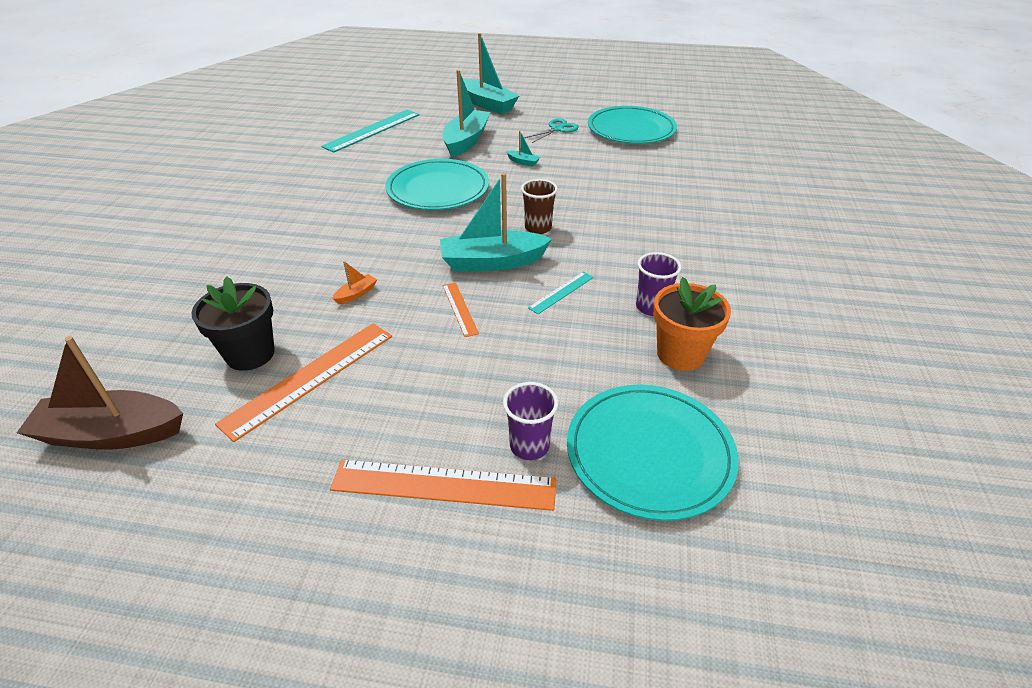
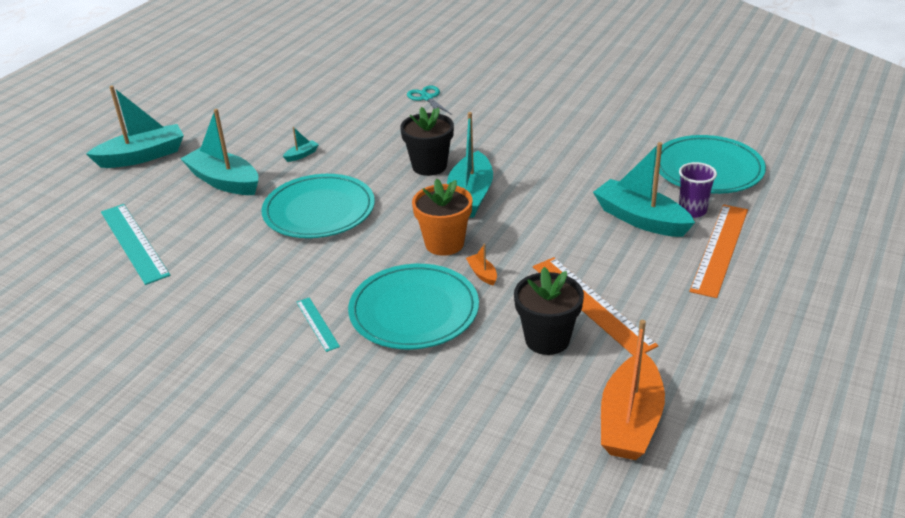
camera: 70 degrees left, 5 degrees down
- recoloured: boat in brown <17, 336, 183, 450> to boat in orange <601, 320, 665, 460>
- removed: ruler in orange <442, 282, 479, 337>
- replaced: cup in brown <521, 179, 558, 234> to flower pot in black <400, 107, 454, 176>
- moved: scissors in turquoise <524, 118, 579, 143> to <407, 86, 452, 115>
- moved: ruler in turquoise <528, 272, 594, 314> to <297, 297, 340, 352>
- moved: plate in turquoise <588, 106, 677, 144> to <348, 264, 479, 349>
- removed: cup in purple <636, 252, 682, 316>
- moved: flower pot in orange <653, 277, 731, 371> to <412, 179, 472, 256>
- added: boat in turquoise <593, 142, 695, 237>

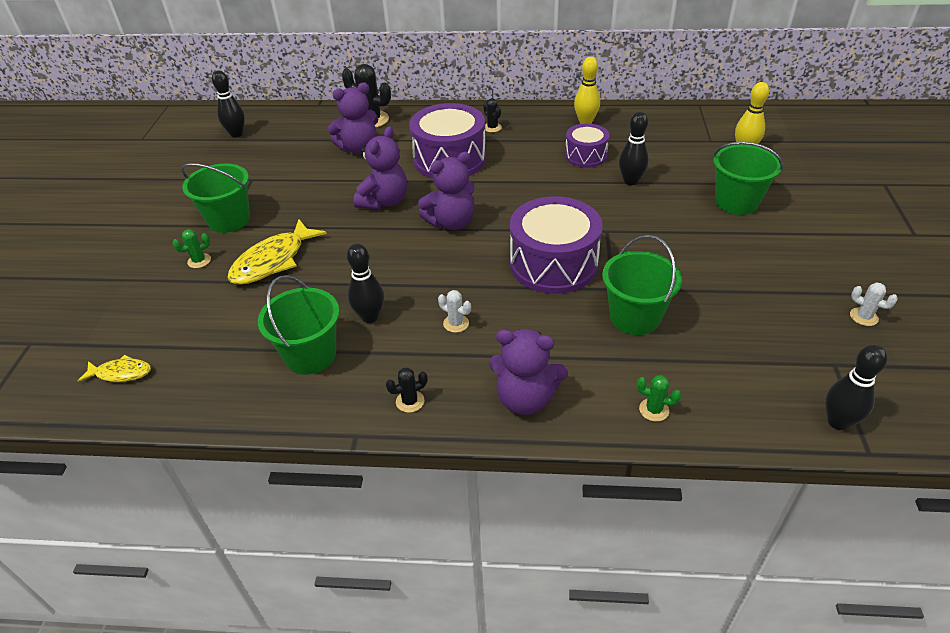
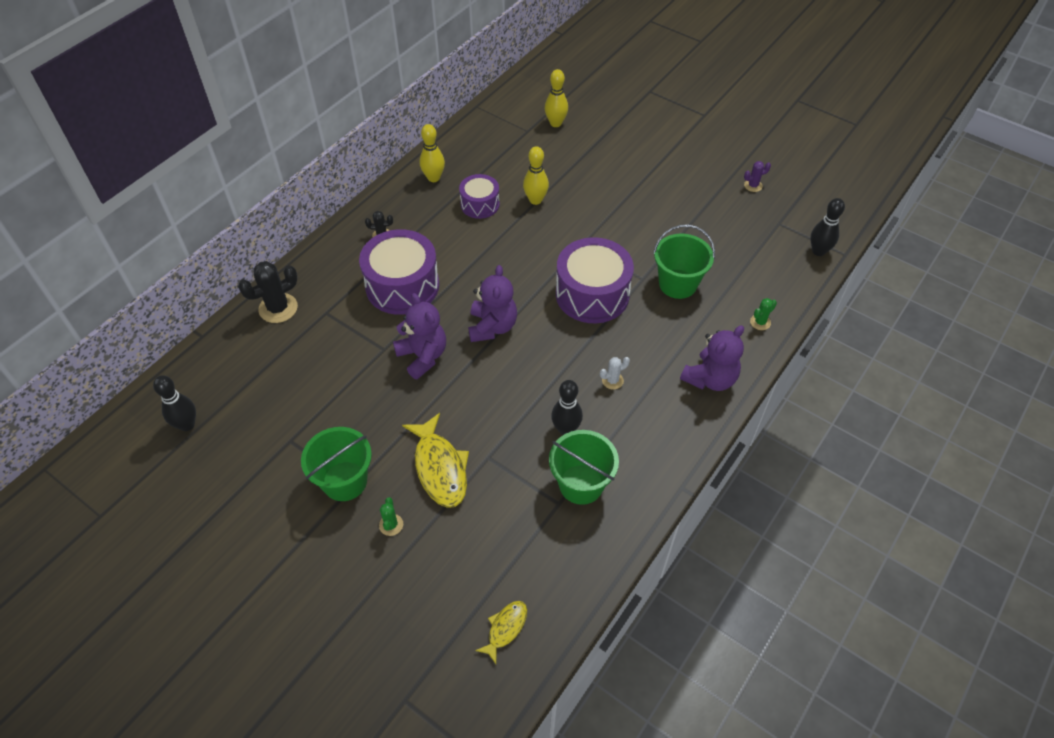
camera: 60 degrees left, 10 degrees up
- removed: teddy bear in purple <328, 83, 379, 154>
- removed: cactus in black <386, 367, 427, 413>
- recoloured: bowling pin in black <619, 112, 649, 185> to bowling pin in yellow <523, 146, 549, 205>
- removed: bucket in green <712, 142, 783, 215>
- recoloured: cactus in white <850, 282, 898, 326> to cactus in purple <744, 161, 771, 192>

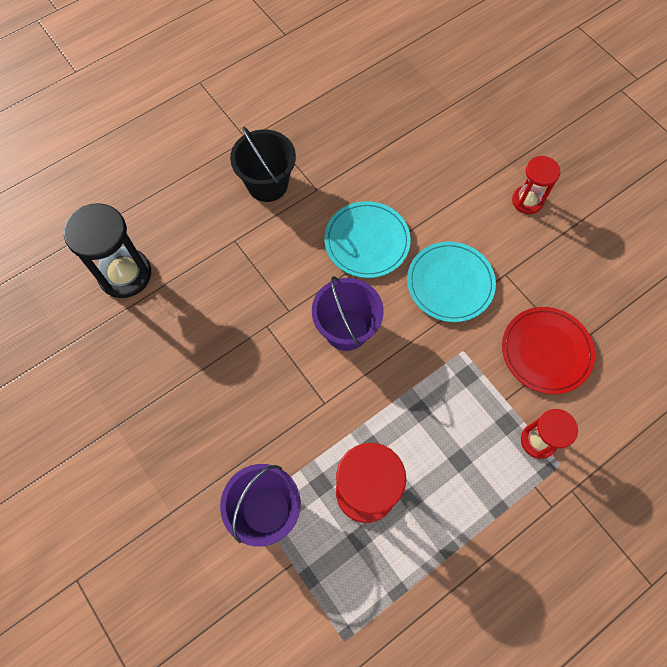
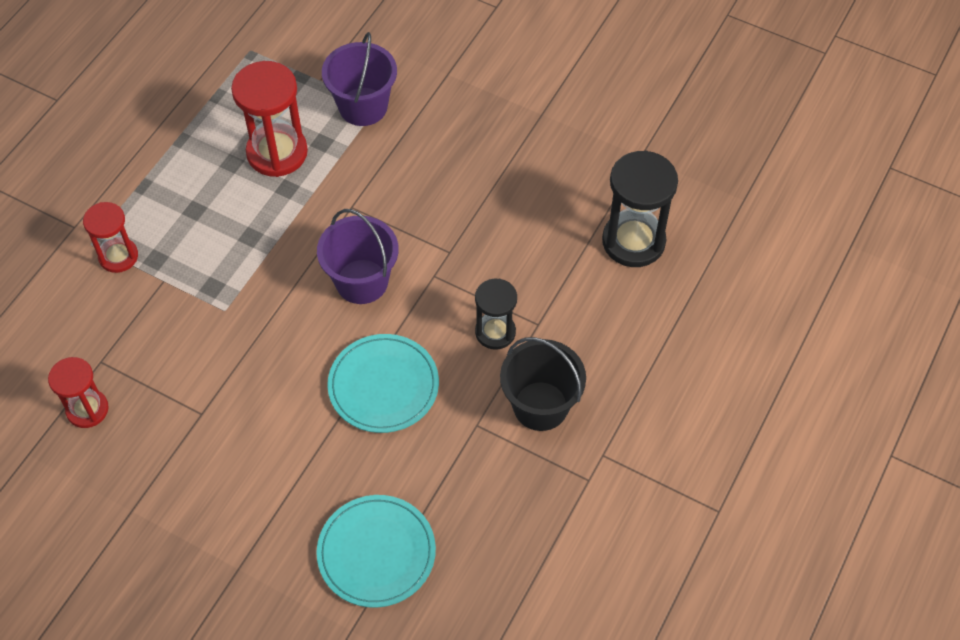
camera: 155 degrees right, 10 degrees down
- moved: plate in turquoise <407, 242, 496, 322> to <316, 495, 436, 608>
- removed: plate in red <502, 307, 595, 394>
- moved: hourglass in red <512, 156, 561, 214> to <48, 357, 109, 428>
- added: hourglass in black <475, 279, 517, 350>

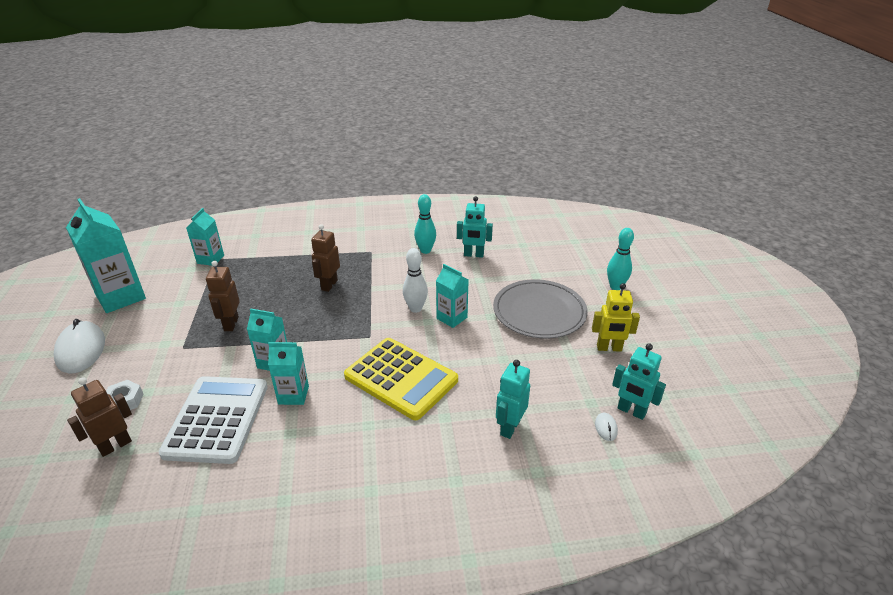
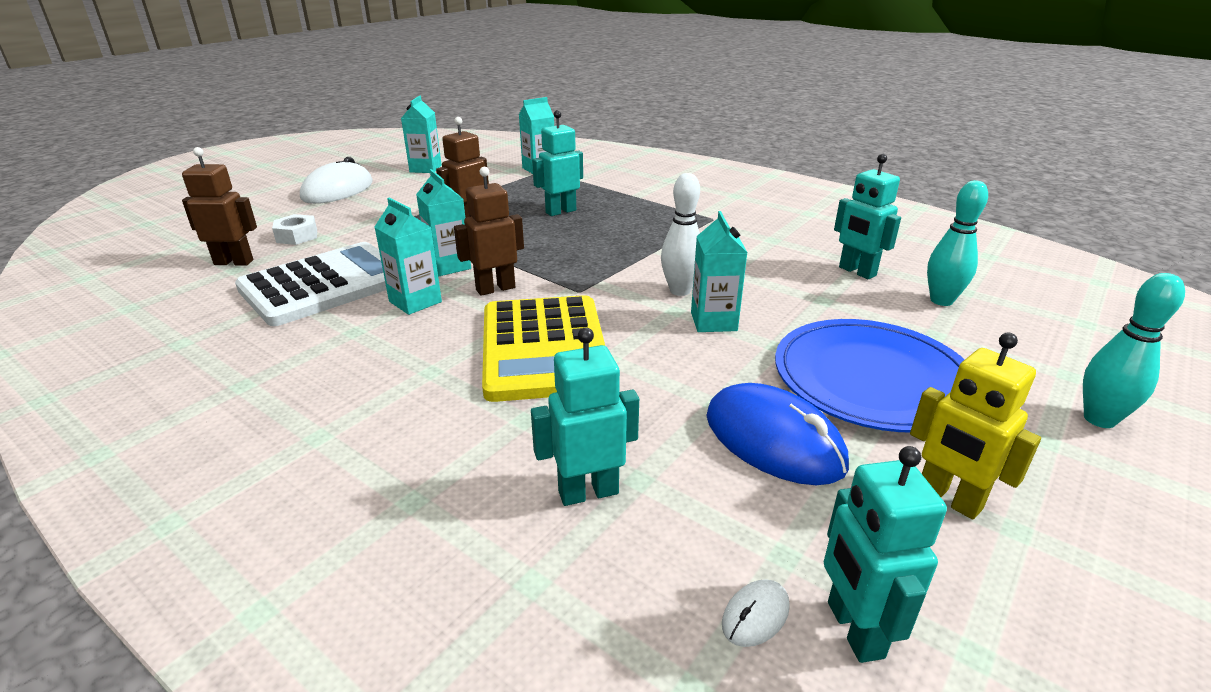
camera: 45 degrees right, 5 degrees down
- resized: carton in turquoise <66, 198, 146, 313> = <401, 95, 442, 173> x0.56
- moved: robot in brown <311, 224, 340, 292> to <454, 167, 524, 296>
- moved: bowling pin in turquoise <414, 194, 436, 254> to <927, 180, 988, 306>
- recoloured: plate in grey <493, 279, 588, 339> to plate in blue <775, 319, 965, 432>
- added: robot in turquoise <532, 110, 583, 216>
- added: mouse in blue <706, 383, 849, 485>

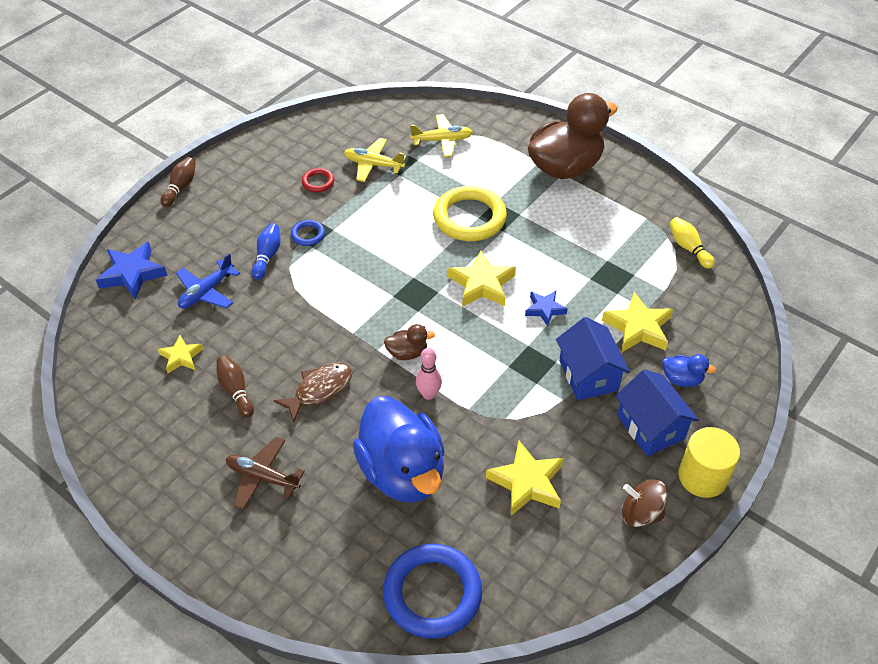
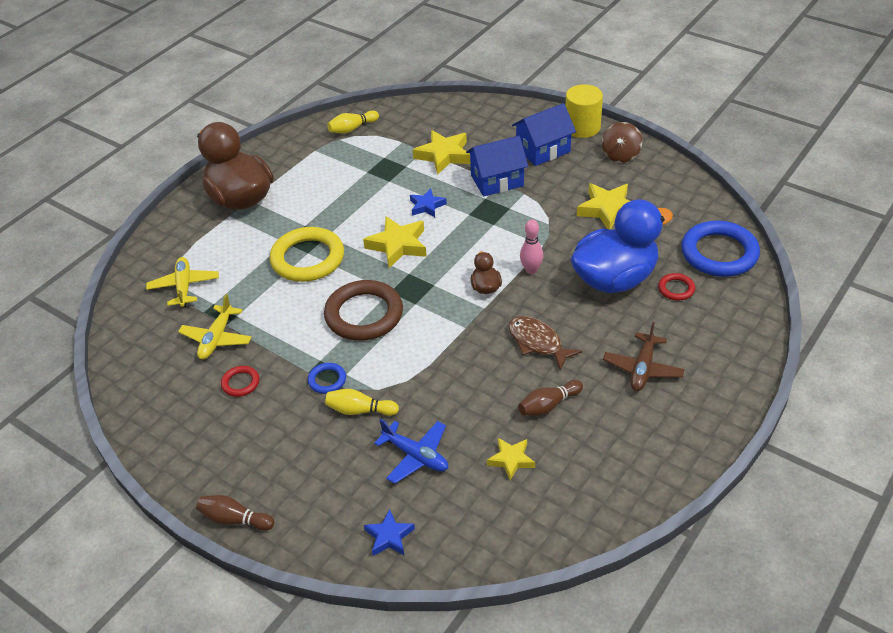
camera: 90 degrees left, 5 degrees down
- resized: star in blue <96, 242, 168, 299> = <364, 509, 415, 556> x0.61
- recoloured: bowling pin in blue <252, 223, 281, 280> to bowling pin in yellow <325, 389, 399, 416>
- removed: duck in blue <663, 354, 716, 387>
- added: ring in brown <324, 280, 403, 341>
- added: ring in red <658, 273, 695, 300>

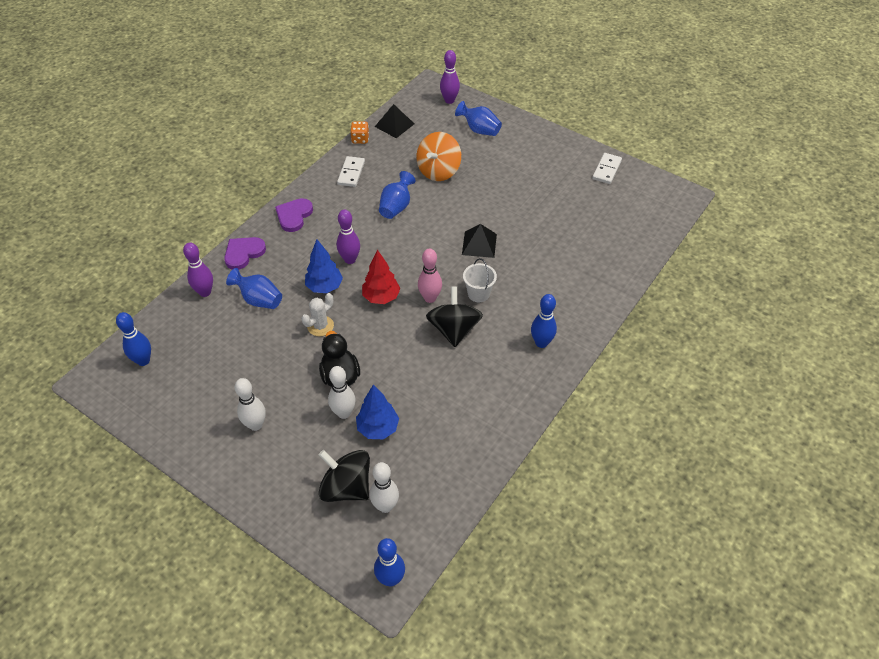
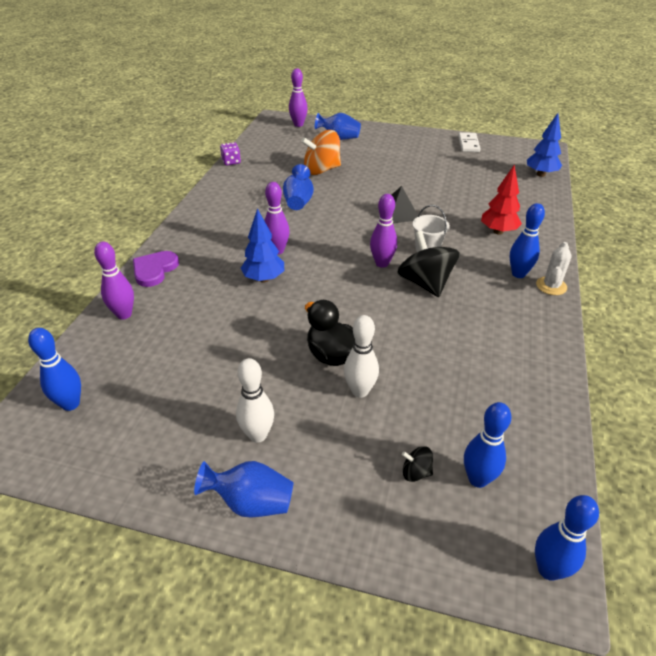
camera: 20 degrees left, 10 degrees down
- moved: vase in blue <226, 268, 282, 309> to <194, 461, 294, 518>
- removed: heart in purple <275, 198, 313, 232>
- moved: cactus in white <301, 293, 334, 336> to <536, 242, 572, 295>
- resized: spinning top in black <319, 450, 370, 502> = <402, 446, 433, 482> x0.45
- removed: domino in white <337, 156, 365, 187>
- recoloured: dice in orange <350, 121, 369, 144> to dice in purple <220, 142, 241, 165>
- moved: tree in blue <356, 385, 399, 439> to <527, 113, 562, 177>
- moved: tree in red <362, 249, 401, 304> to <481, 165, 522, 235>
- recoloured: bowling pin in white <370, 462, 399, 513> to bowling pin in blue <464, 402, 512, 488>
- removed: pyramid in black <375, 104, 414, 138>
- turned: spinning top in orange <416, 132, 461, 181> = <301, 130, 341, 175> 60 degrees clockwise
- recoloured: bowling pin in pink <418, 249, 442, 303> to bowling pin in purple <370, 194, 397, 268>

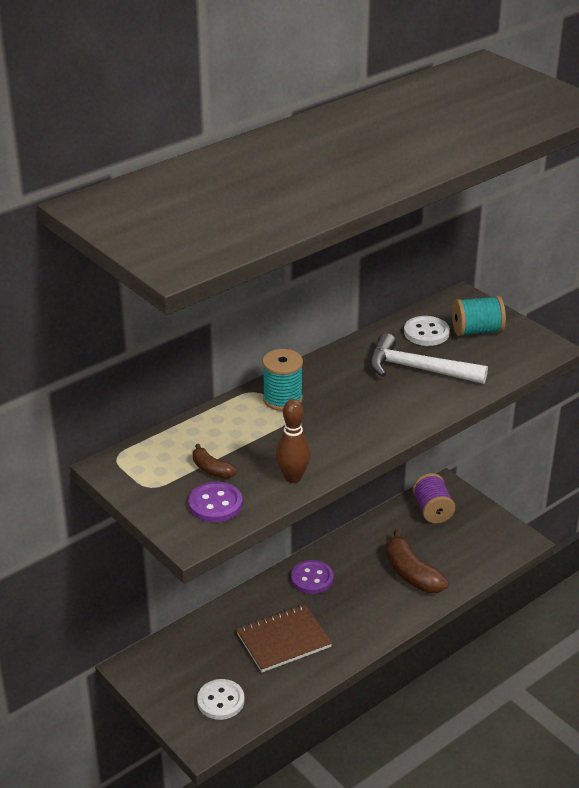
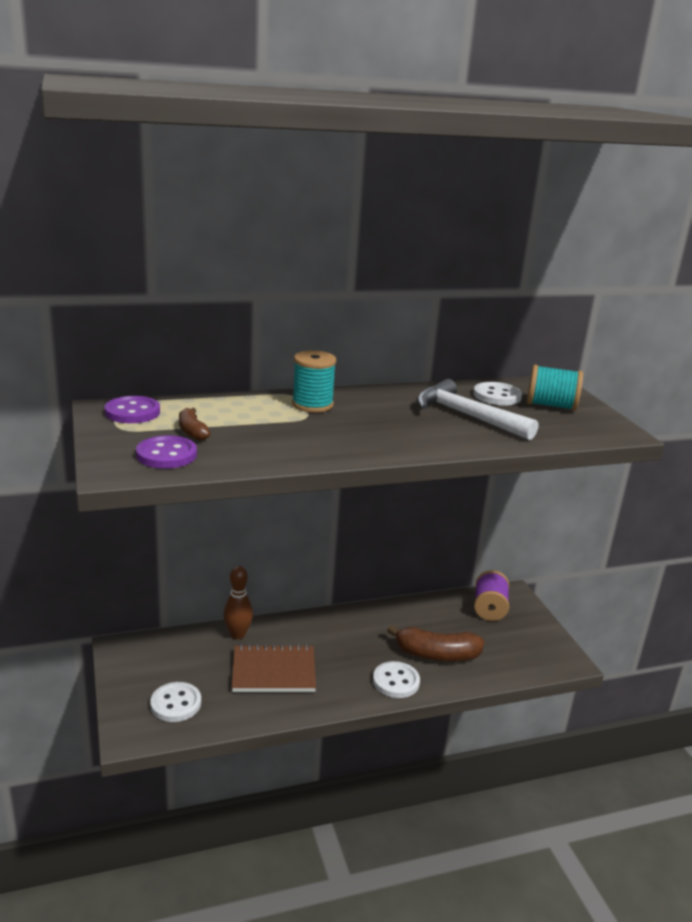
camera: 20 degrees right, 10 degrees down
- moved: bowling pin in brown <276, 399, 311, 483> to <224, 566, 253, 639>
- moved: button in purple <291, 560, 334, 594> to <105, 396, 160, 423>
- turned: banana in brown <386, 529, 449, 593> = <387, 625, 484, 661> 75 degrees counterclockwise
- added: button in white <373, 661, 420, 698>

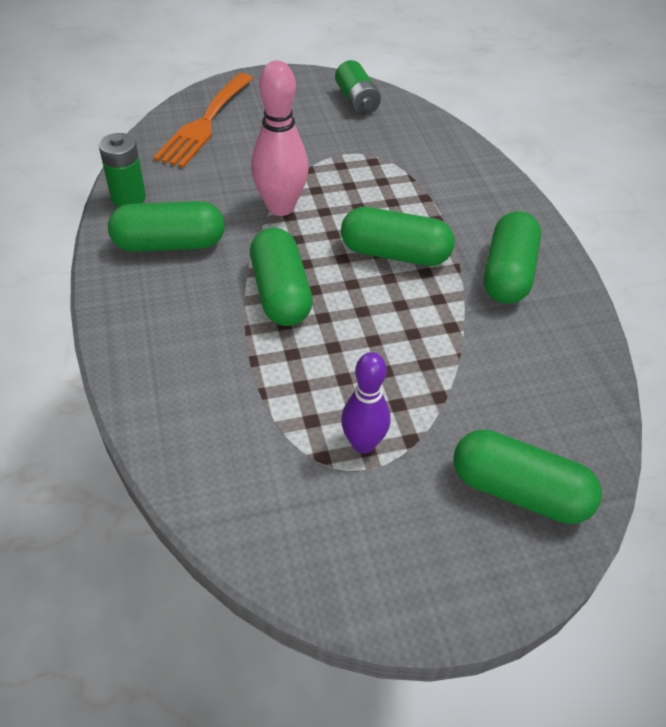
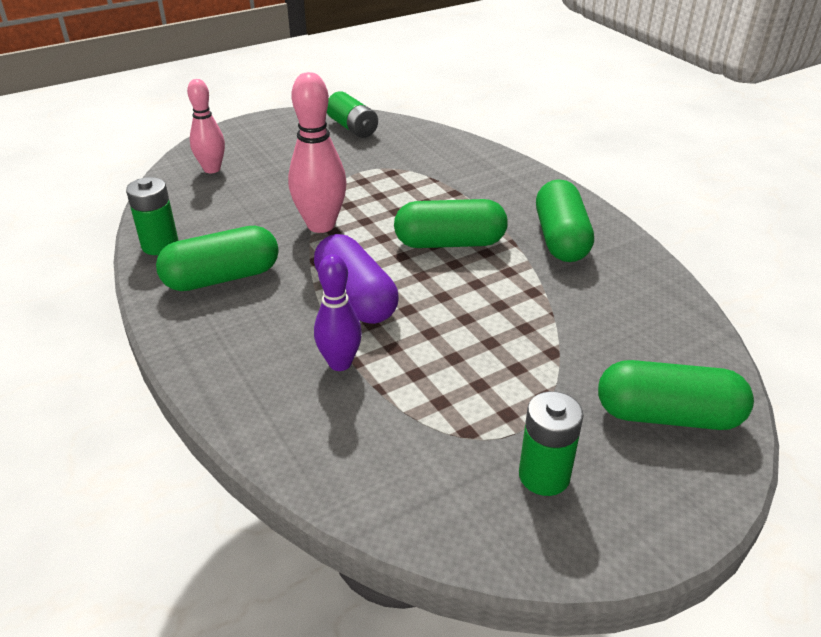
camera: 15 degrees left, 10 degrees down
- replaced: fork in orange <153, 73, 253, 168> to bowling pin in pink <187, 79, 225, 173>
- recoloured: capsule in green <250, 228, 313, 326> to capsule in purple <314, 234, 399, 324>
- moved: bowling pin in purple <341, 352, 390, 454> to <314, 254, 362, 371>
- added: battery in green <519, 391, 584, 496>

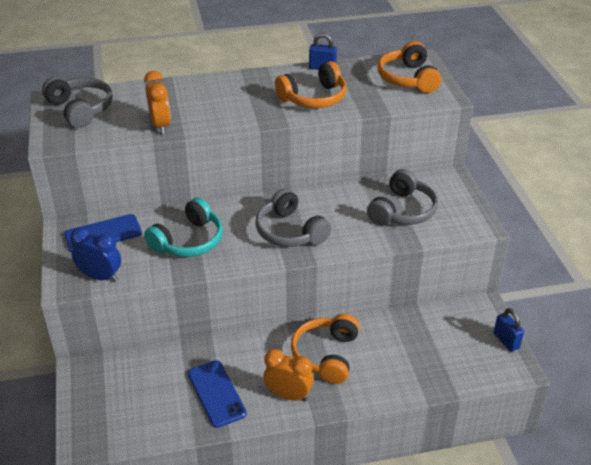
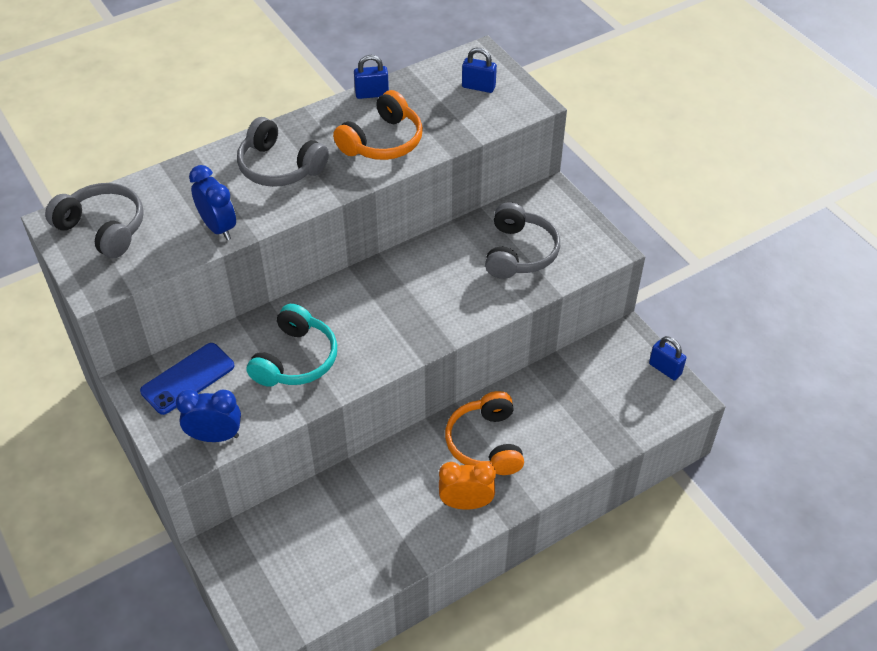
camera: 20 degrees left, 10 degrees up
- recoloured: clock in orange <144, 71, 171, 134> to clock in blue <189, 165, 236, 240>
- removed: phone in blue <188, 360, 247, 428>
- moved: headphones in grey <256, 188, 332, 247> to <237, 117, 329, 187>
- replaced: headphones in orange <377, 41, 441, 93> to padlock in blue <462, 48, 497, 93>

